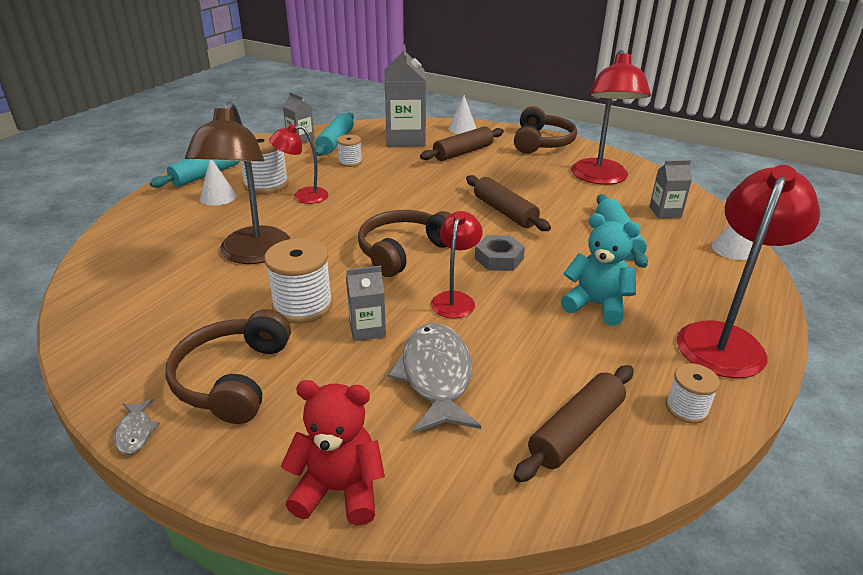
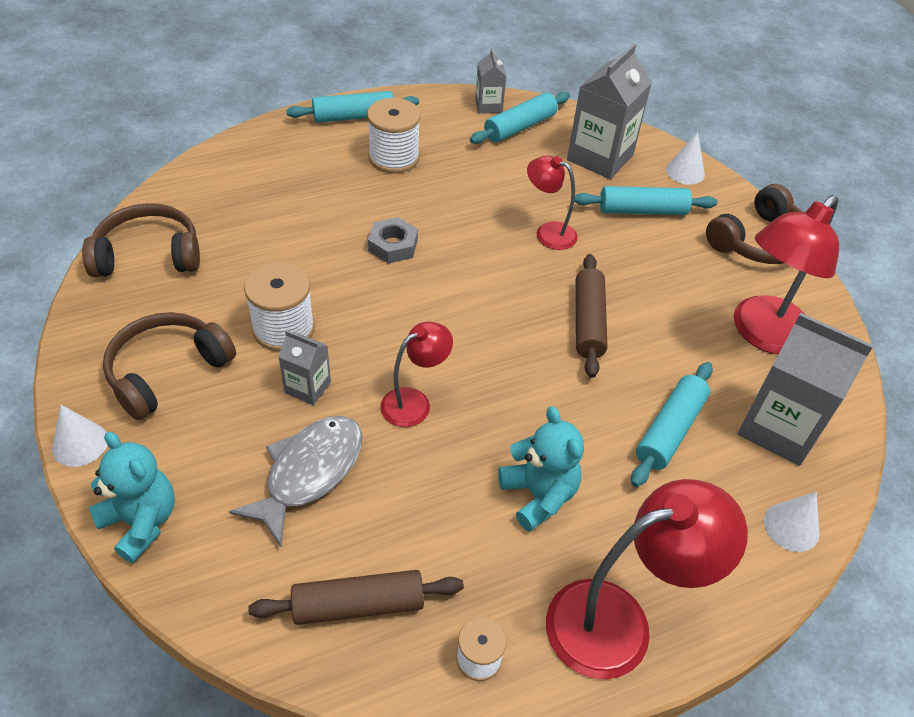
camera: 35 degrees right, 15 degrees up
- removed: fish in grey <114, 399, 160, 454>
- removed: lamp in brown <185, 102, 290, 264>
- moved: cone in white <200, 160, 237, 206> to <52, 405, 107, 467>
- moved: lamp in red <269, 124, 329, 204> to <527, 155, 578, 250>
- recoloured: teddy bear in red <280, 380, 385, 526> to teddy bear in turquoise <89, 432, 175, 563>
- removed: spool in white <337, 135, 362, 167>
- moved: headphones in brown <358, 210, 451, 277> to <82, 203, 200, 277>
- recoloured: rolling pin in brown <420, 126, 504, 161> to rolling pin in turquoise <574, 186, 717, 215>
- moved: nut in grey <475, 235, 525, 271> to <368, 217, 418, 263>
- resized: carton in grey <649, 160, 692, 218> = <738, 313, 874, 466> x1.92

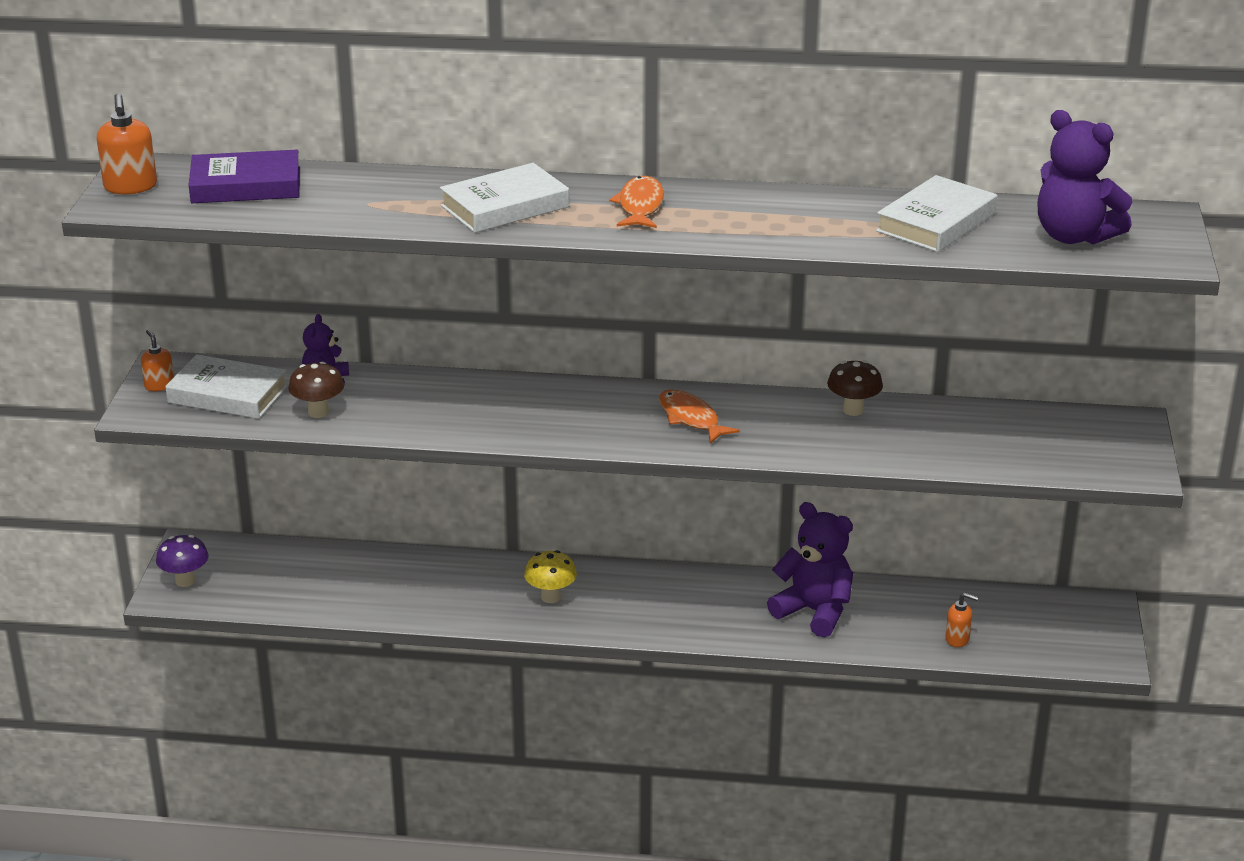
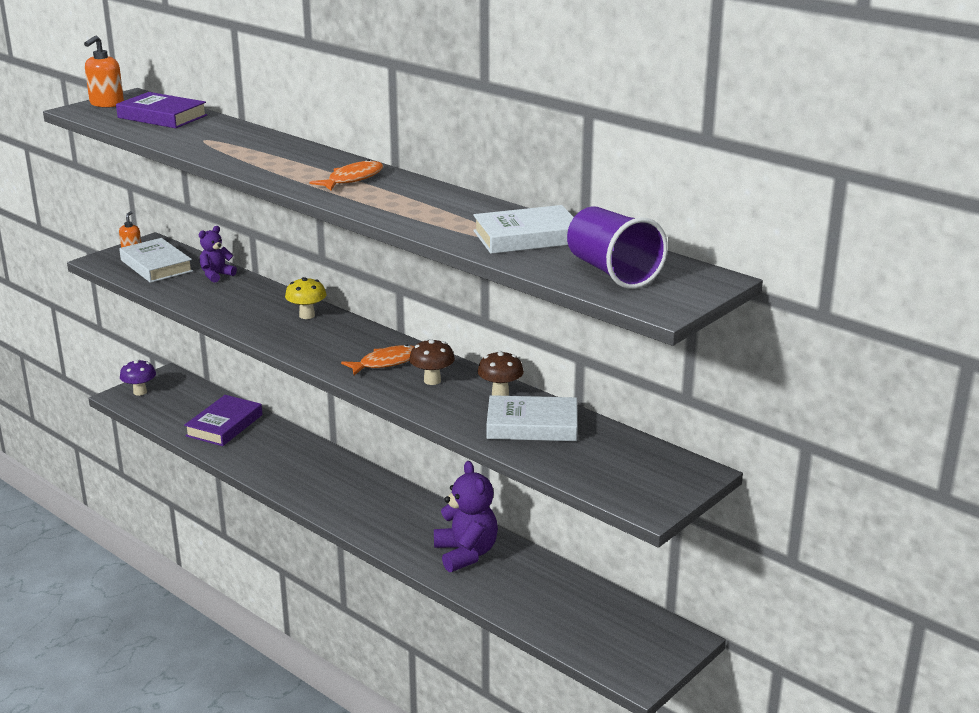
camera: 35 degrees right, 5 degrees down
- moved: mushroom in brown <288, 361, 344, 418> to <409, 339, 455, 385>
- moved: book in white <440, 163, 569, 233> to <487, 395, 577, 441>
- moved: mushroom in yellow <524, 550, 577, 603> to <285, 277, 326, 319>
- turned: fish in orange <659, 389, 740, 444> = <341, 345, 414, 375> 60 degrees clockwise
- removed: soap dispenser in orange <945, 593, 978, 647>
- replaced: teddy bear in purple <1037, 110, 1132, 245> to cup in purple <567, 206, 668, 289>
- added: book in purple <184, 395, 262, 446>

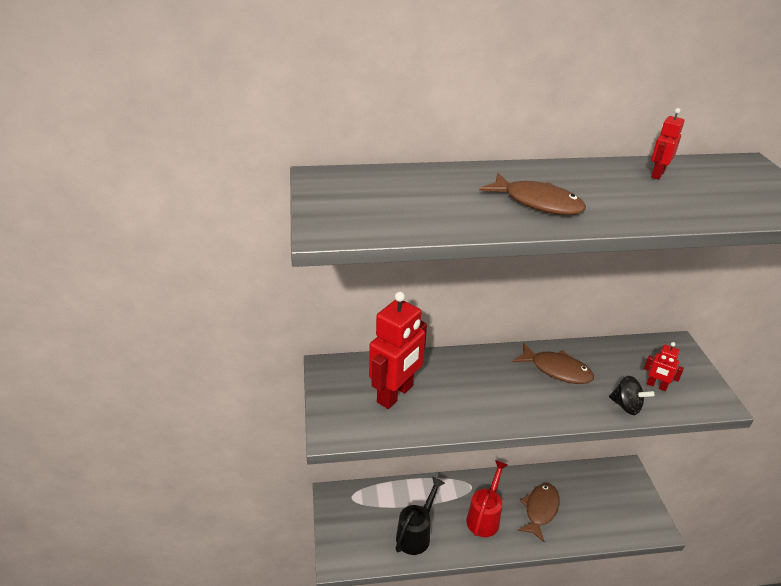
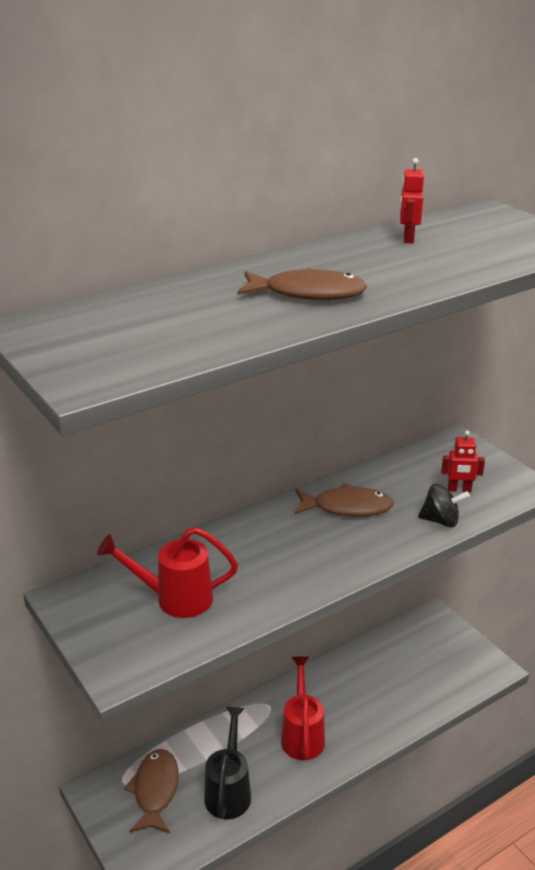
camera: 25 degrees left, 5 degrees down
- replaced: robot in red <369, 291, 427, 409> to watering can in red <97, 527, 238, 618>
- moved: fish in brown <517, 483, 560, 542> to <124, 749, 179, 833>

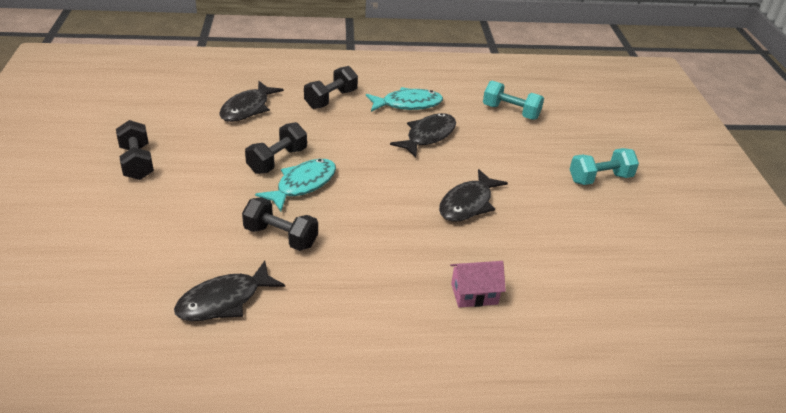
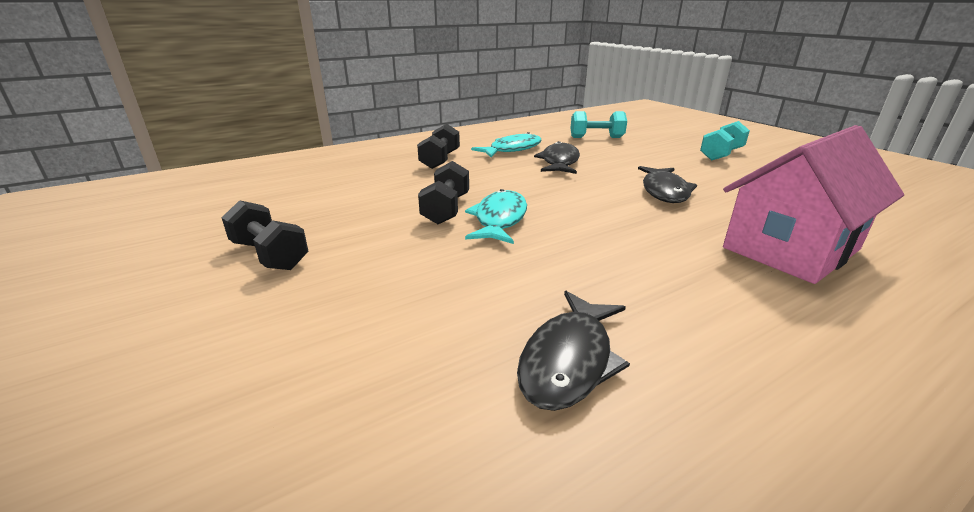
camera: 25 degrees left, 10 degrees down
- removed: fish in black <219, 81, 284, 122>
- removed: dumbbell in black <242, 197, 318, 251>
- resized: house in pink <450, 261, 506, 308> = <723, 125, 904, 284> x2.17

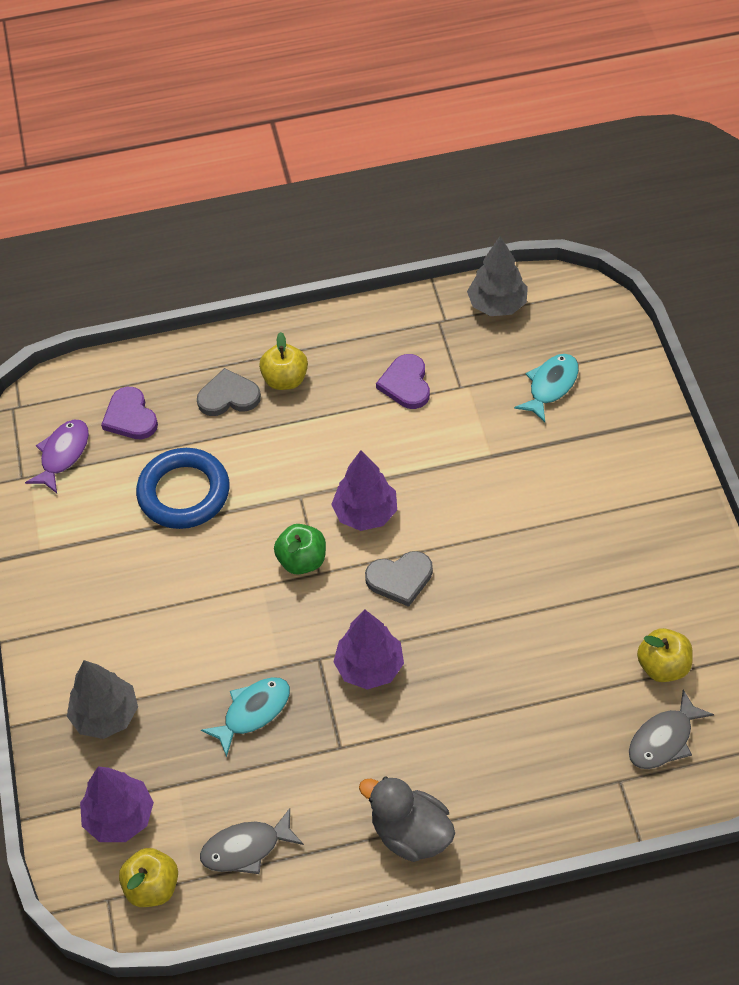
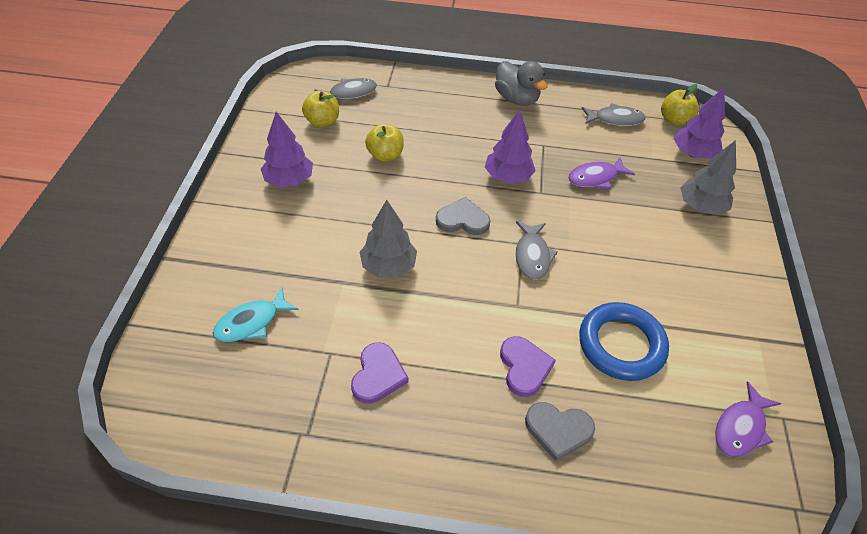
camera: 165 degrees left, 5 degrees down
- moved: heart in purple <101, 387, 158, 439> to <500, 336, 556, 397>
- recoloured: fish in turquoise <201, 677, 290, 757> to fish in purple <568, 157, 635, 189>
- moved: apple in yellow <259, 332, 308, 390> to <365, 123, 404, 162>
- replaced: apple in green <274, 524, 326, 575> to fish in grey <515, 221, 558, 280>
- moved: tree in purple <331, 450, 397, 531> to <261, 112, 313, 188>
- moved: tree in grey <467, 236, 528, 316> to <360, 200, 417, 278>

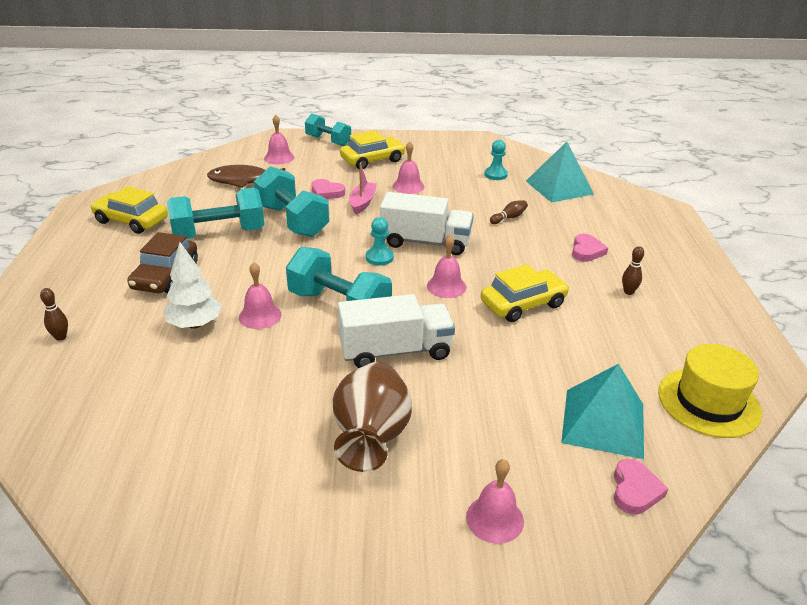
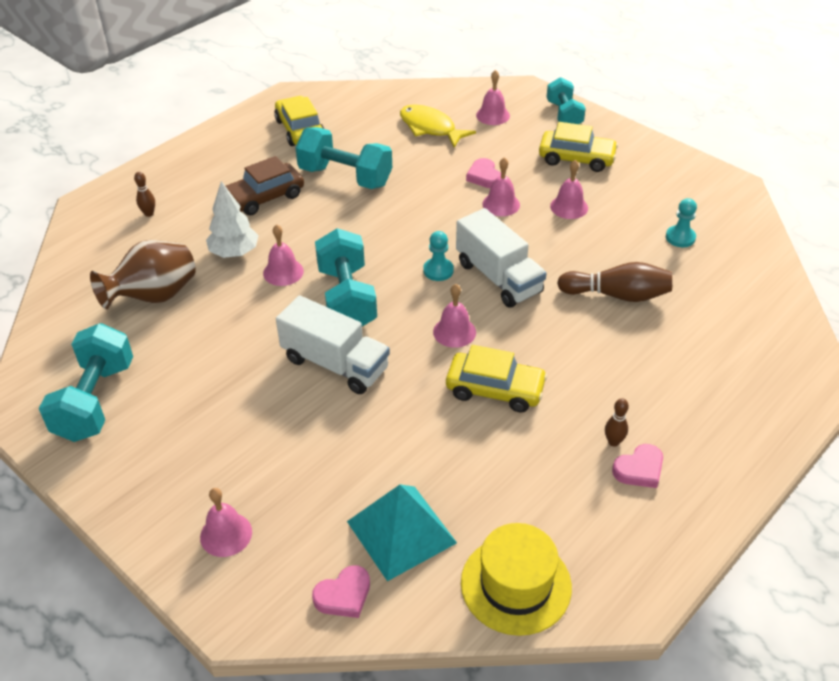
camera: 45 degrees right, 10 degrees up
- recoloured: fish in brown <207, 165, 285, 188> to fish in yellow <400, 104, 476, 148>
- moved: dumbbell in turquoise <254, 166, 329, 237> to <39, 323, 133, 442>
- moved: vase in brown <333, 362, 412, 472> to <90, 240, 196, 310>
- replaced: boat in pink <349, 163, 377, 214> to bell in pink <482, 157, 520, 216>
- resized: bowling pin in brown <490, 200, 528, 224> = <557, 262, 672, 302> x2.00
- removed: pyramid in turquoise <526, 142, 594, 203>
- moved: heart in pink <572, 234, 608, 262> to <612, 444, 663, 488>

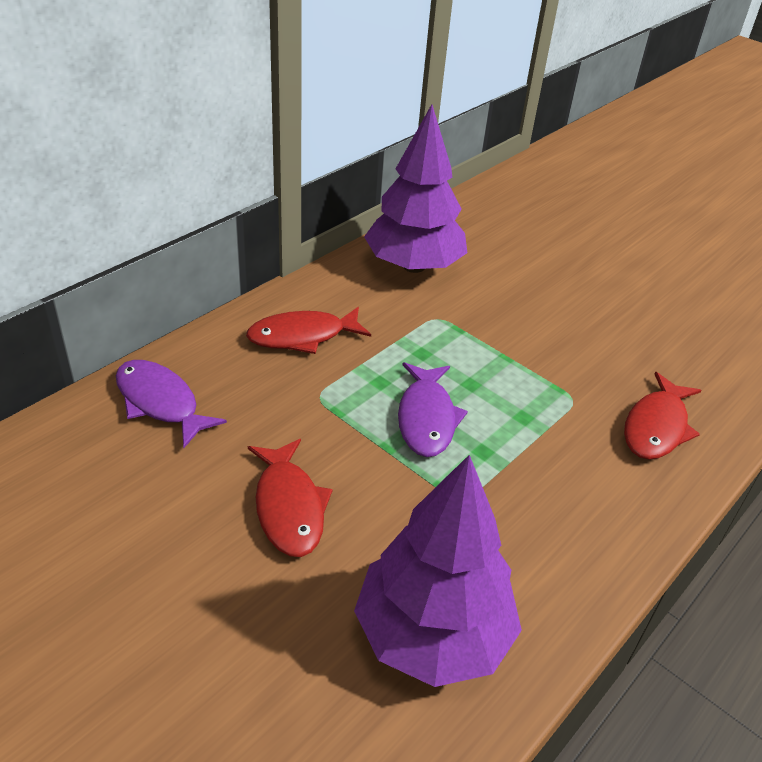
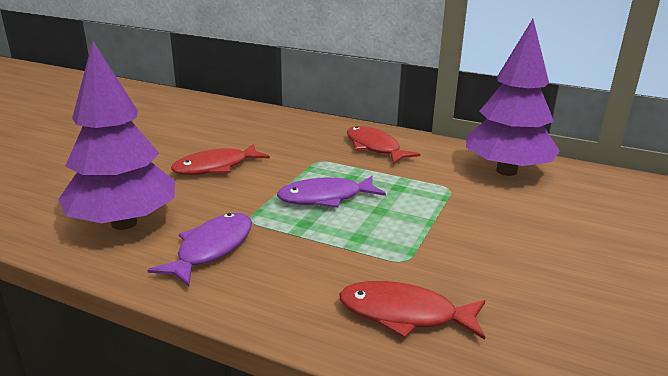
camera: 75 degrees right, 15 degrees down
- moved: fish in purple <116, 360, 227, 448> to <148, 213, 252, 286>

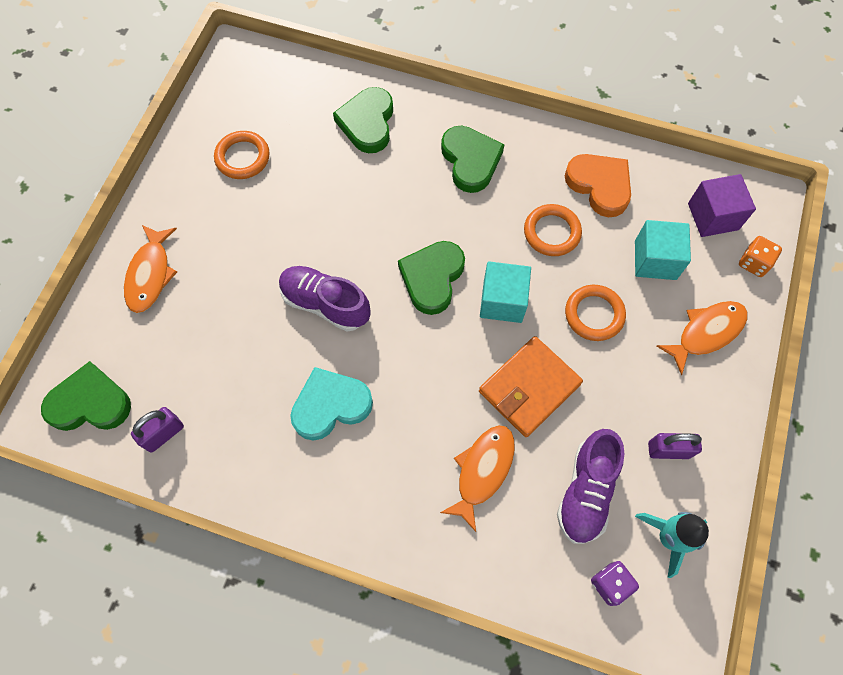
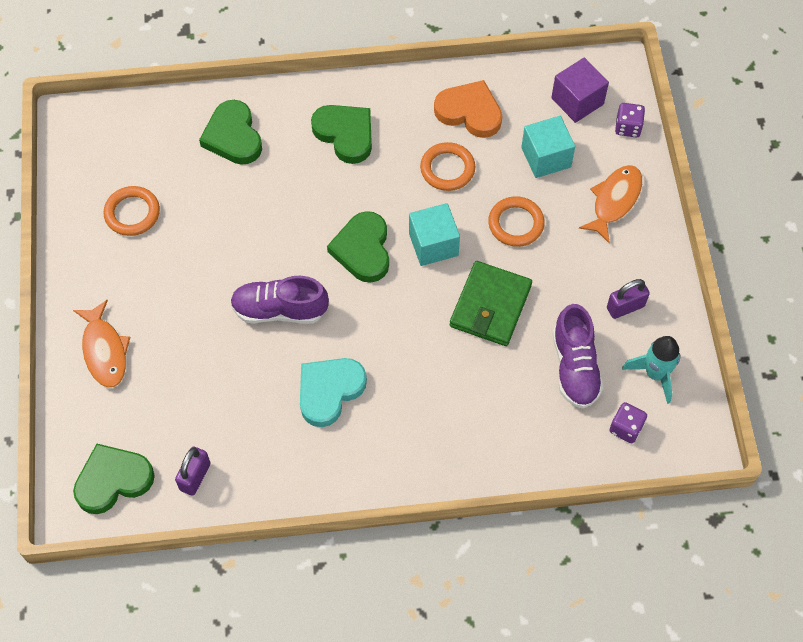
camera: 25 degrees left, 5 degrees down
- removed: fish in orange <440, 425, 515, 532>
- recoloured: wallet in orange <479, 336, 583, 437> to wallet in green <450, 261, 532, 346>
- recoloured: dice in orange <739, 236, 782, 277> to dice in purple <615, 103, 645, 137>

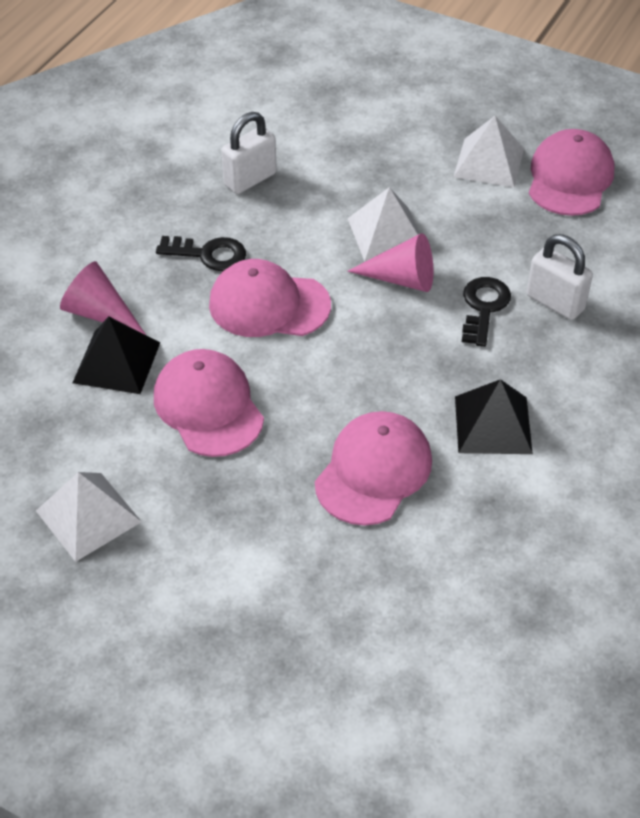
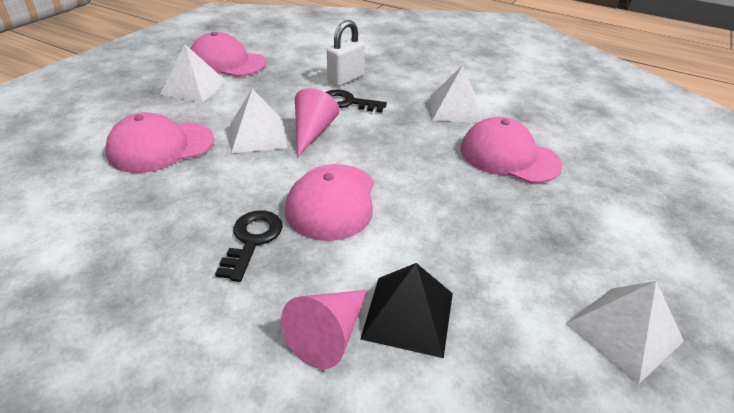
camera: 90 degrees left, 10 degrees down
- moved: cap in pink <154, 349, 264, 457> to <105, 112, 214, 173>
- removed: padlock in white <221, 112, 277, 194>
- recoloured: pyramid in black <455, 379, 533, 454> to pyramid in white <430, 65, 482, 123>

